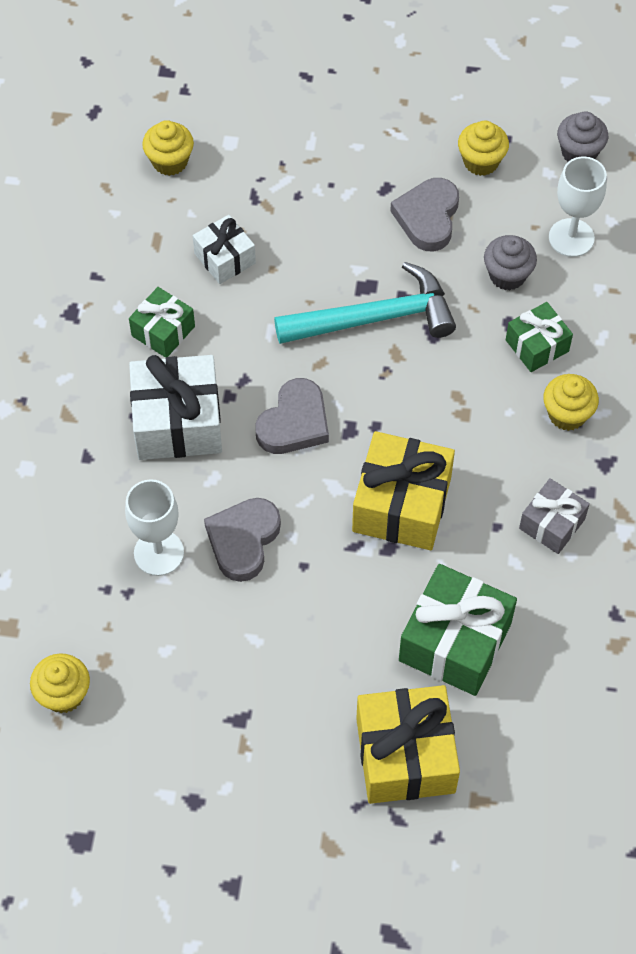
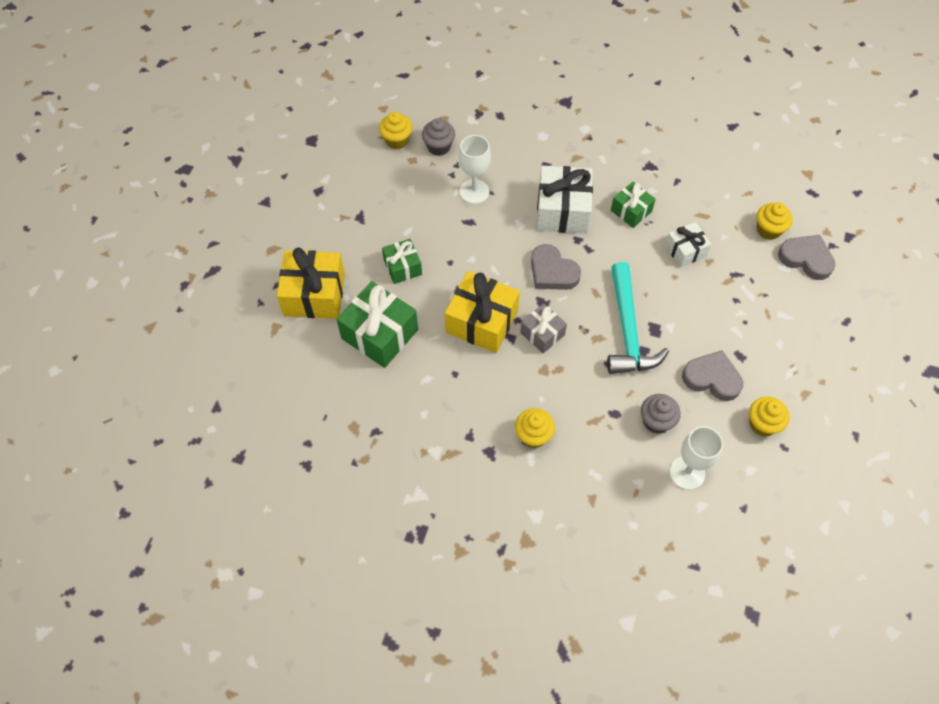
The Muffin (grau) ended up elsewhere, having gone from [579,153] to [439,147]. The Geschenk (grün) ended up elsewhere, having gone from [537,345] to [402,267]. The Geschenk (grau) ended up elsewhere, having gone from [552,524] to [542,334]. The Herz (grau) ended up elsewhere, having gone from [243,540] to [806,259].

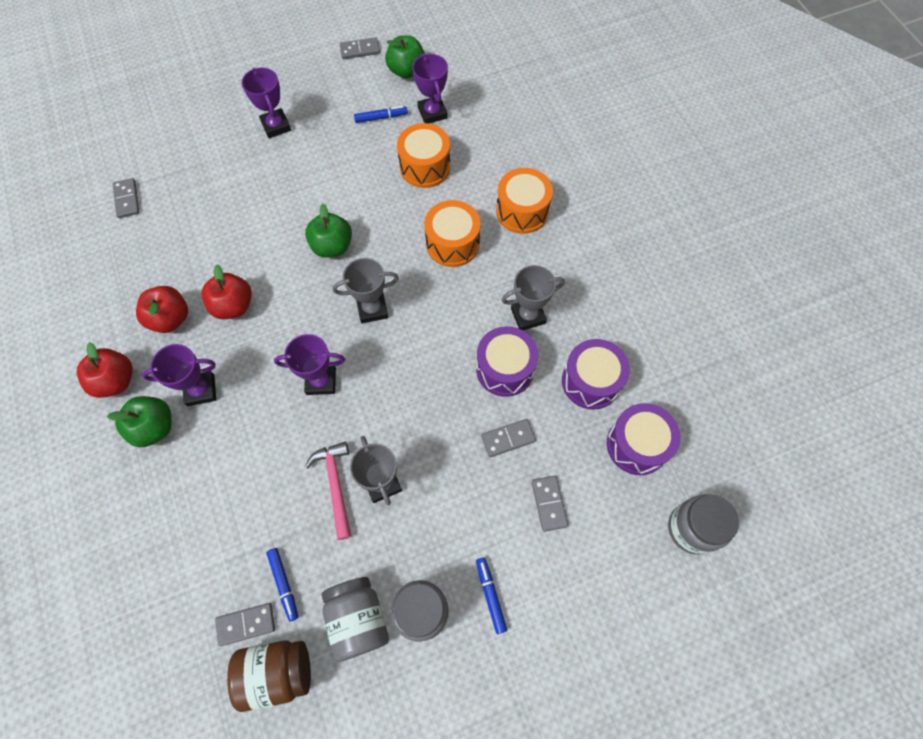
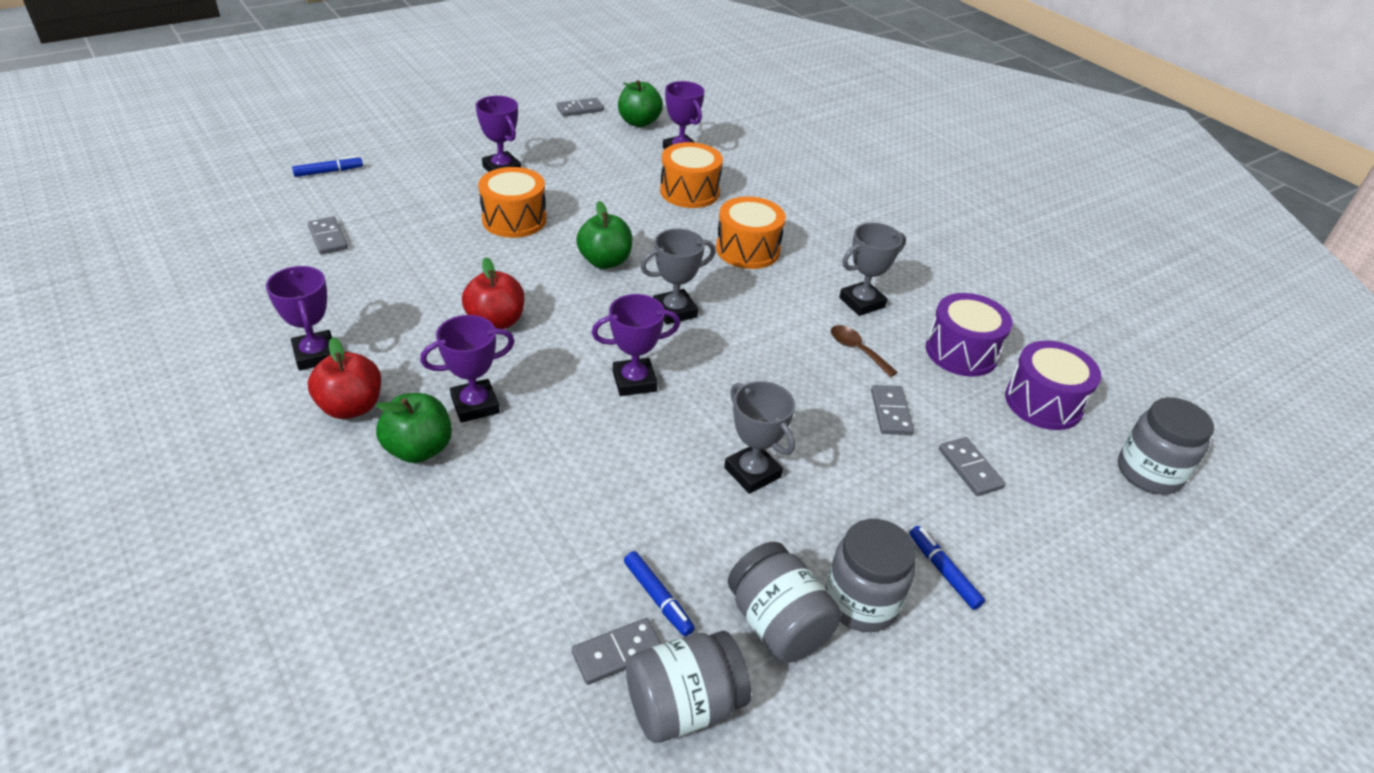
The Filzstift (blau) ended up elsewhere, having gone from [381,118] to [328,172]. The Trommel (orange) ended up elsewhere, having gone from [522,211] to [514,219]. The second view lost the Apfel (rot) at [170,319]. Where the Trommel (lila) stood at [505,369], the Löffel (braun) came to stand at [857,350]. The Dominostein (grau) at [508,438] ended up facing another way, 60 degrees counterclockwise from before. The second view lost the Hammer (rosa) at [335,485]. What was the Einmachglas (braun) at [277,672] turned into the Einmachglas (grau) at [684,705]. The second view gained the Pokal (lila) at [316,355].

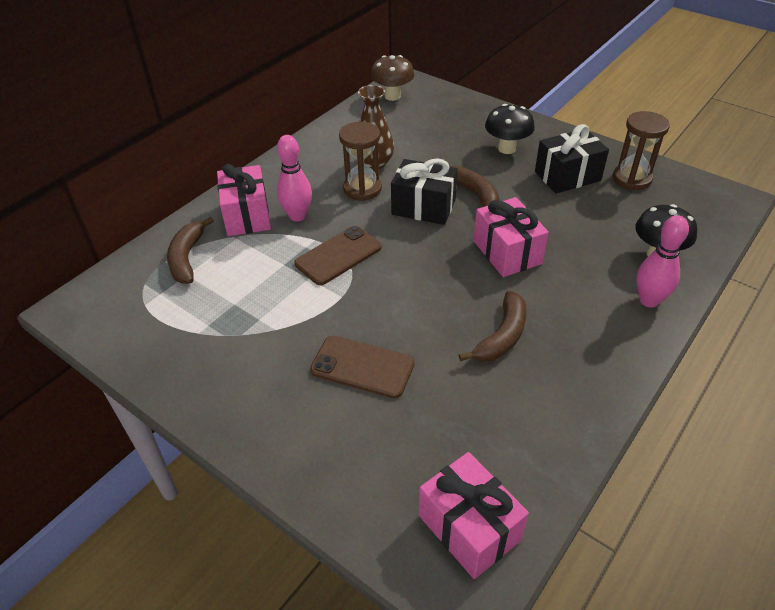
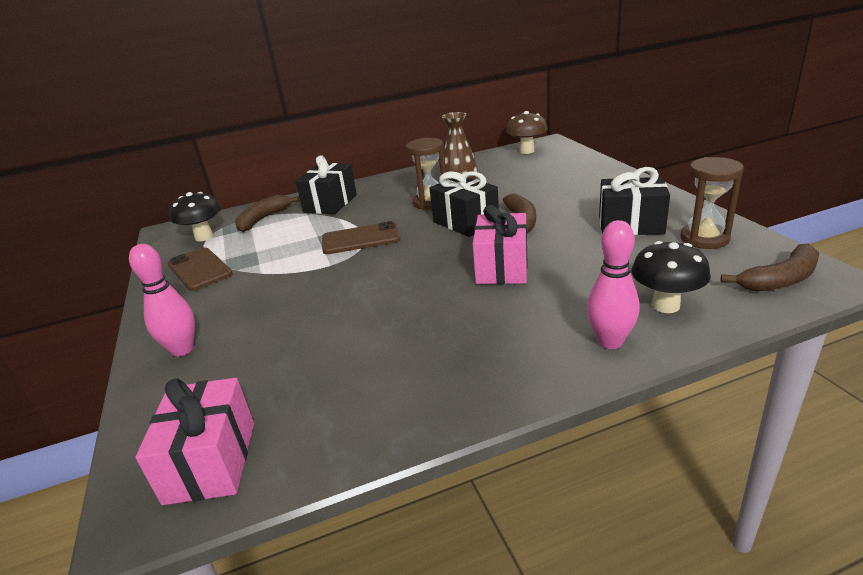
The Pilz (schwarz) ended up elsewhere, having gone from [506,149] to [204,237]. The Bowlingkegel (rosa) ended up elsewhere, having gone from [297,216] to [182,349]. What was the Geschenk (rosa) at [247,215] turned into the Geschenk (schwarz) at [330,203]. The Banane (braun) ended up elsewhere, having gone from [501,336] to [779,279]. The Handy (braun) ended up elsewhere, having gone from [362,367] to [199,269].

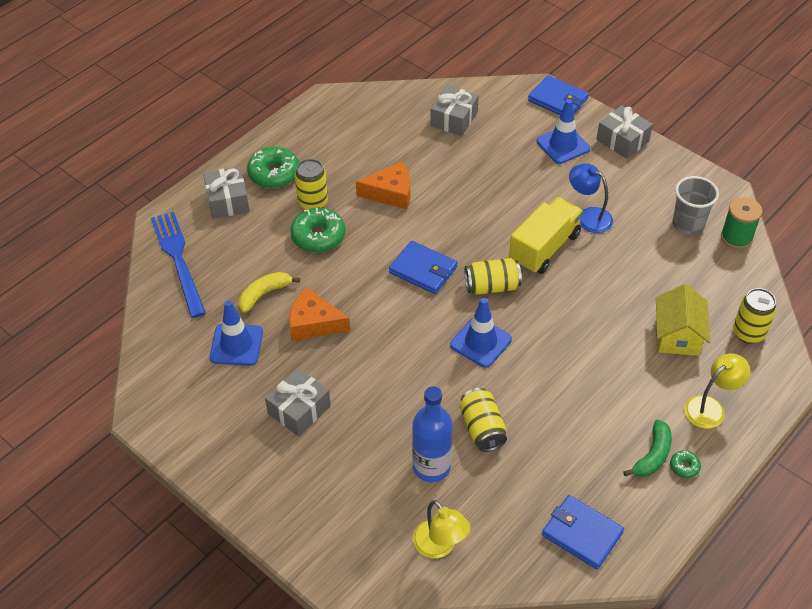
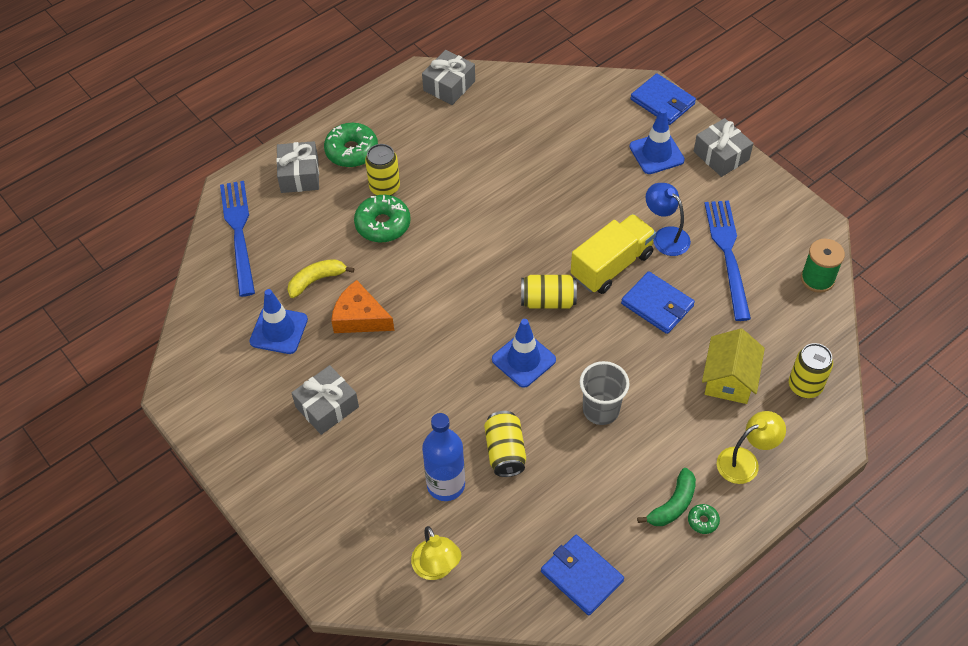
The Geschenk (grau) ended up elsewhere, having gone from [454,119] to [449,86]. The second view lost the Käse (orange) at [390,193]. The Becher (grau) ended up elsewhere, having gone from [688,224] to [601,410]. The Geldbörse (blau) ended up elsewhere, having gone from [423,270] to [657,305]. The second view gained the Gabel (blau) at [728,255].

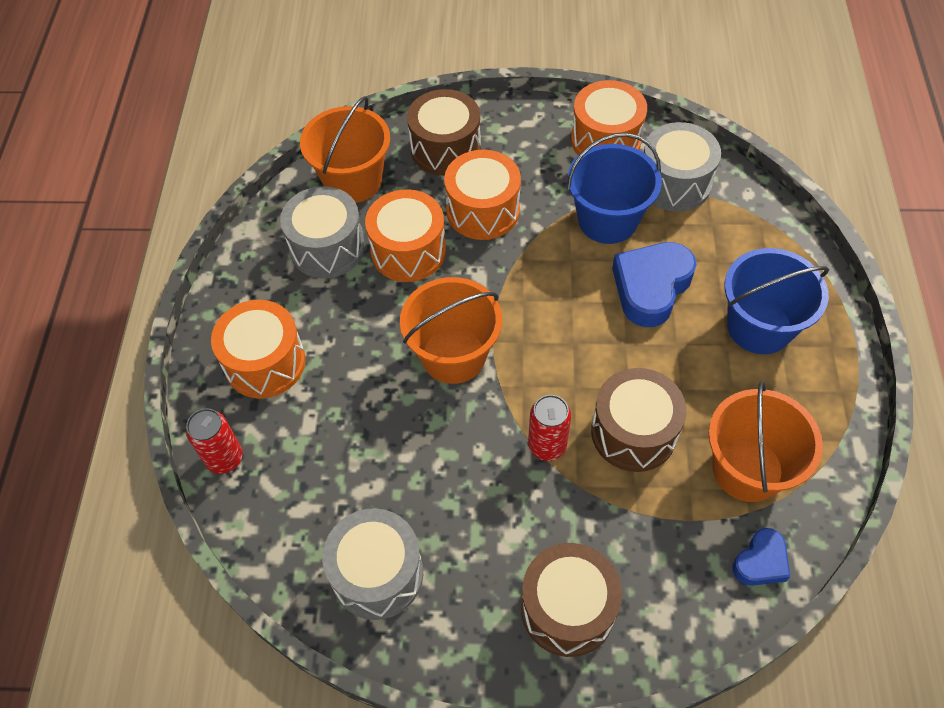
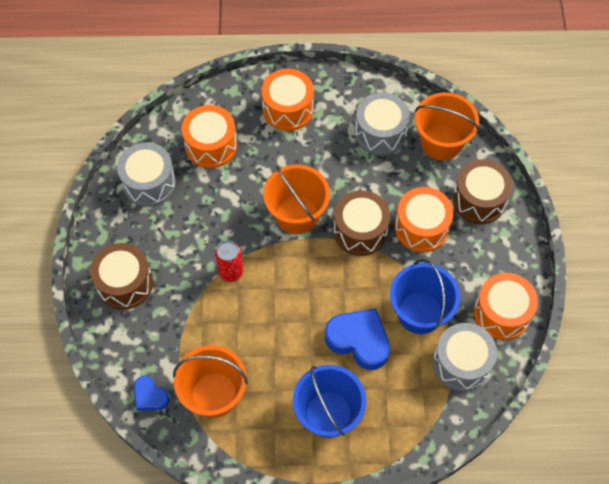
The Trommel (orange) ended up elsewhere, having gone from [408,251] to [211,145]. The Trommel (braun) ended up elsewhere, having gone from [633,432] to [360,231]. The second view lost the Dose (rot) at [224,458].

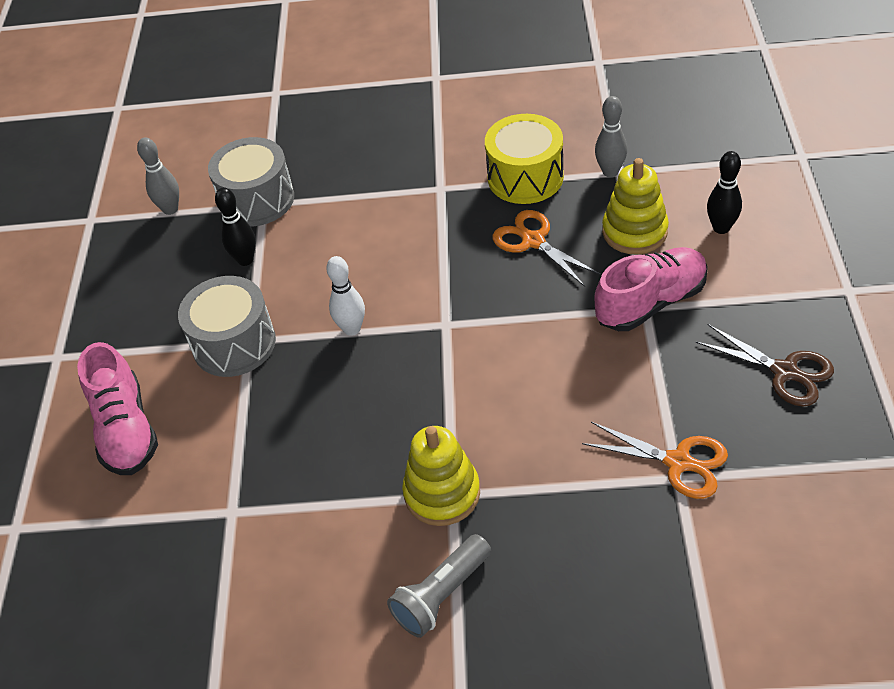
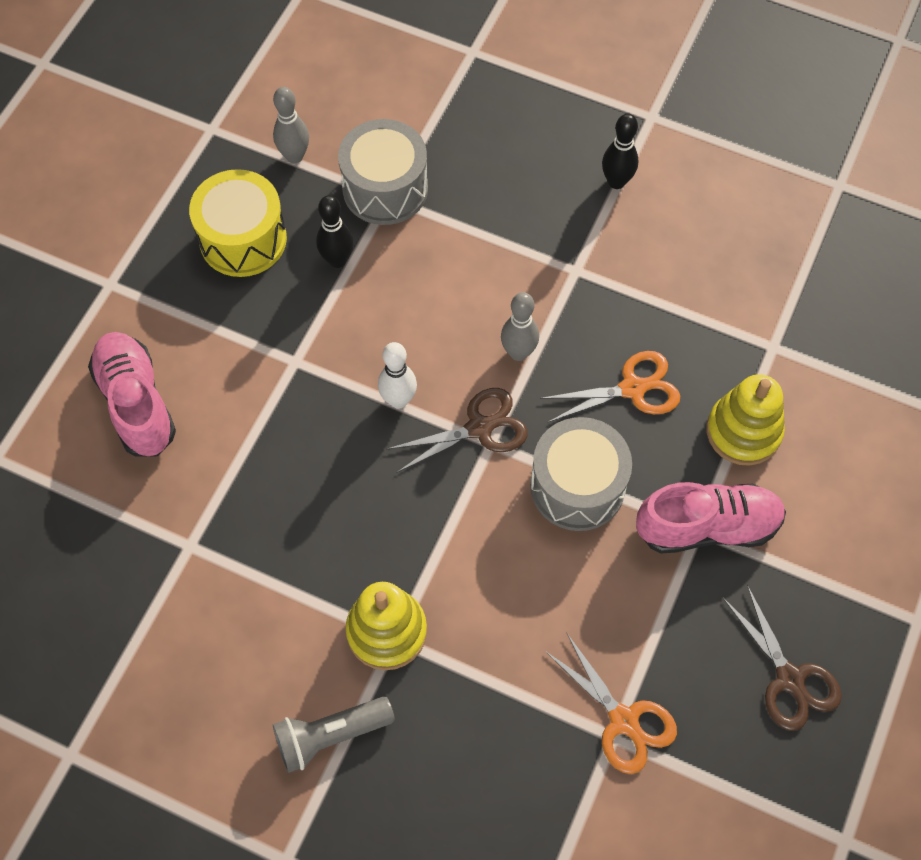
The Bowlingkegel (grau) ended up elsewhere, having gone from [610,172] to [518,352]. The Trommel (gelb) ended up elsewhere, having gone from [525,177] to [243,239]. The Bowlingkegel (schwarz) ended up elsewhere, having gone from [721,228] to [616,182]. The Schere (orange) at [533,241] ended up facing another way, 90 degrees clockwise from before. The Trommel (grau) ended up elsewhere, having gone from [234,343] to [577,486]. The Schuh (rosa) at [126,429] ended up facing another way, 150 degrees clockwise from before. The second view gained the Schere (braun) at [479,428].

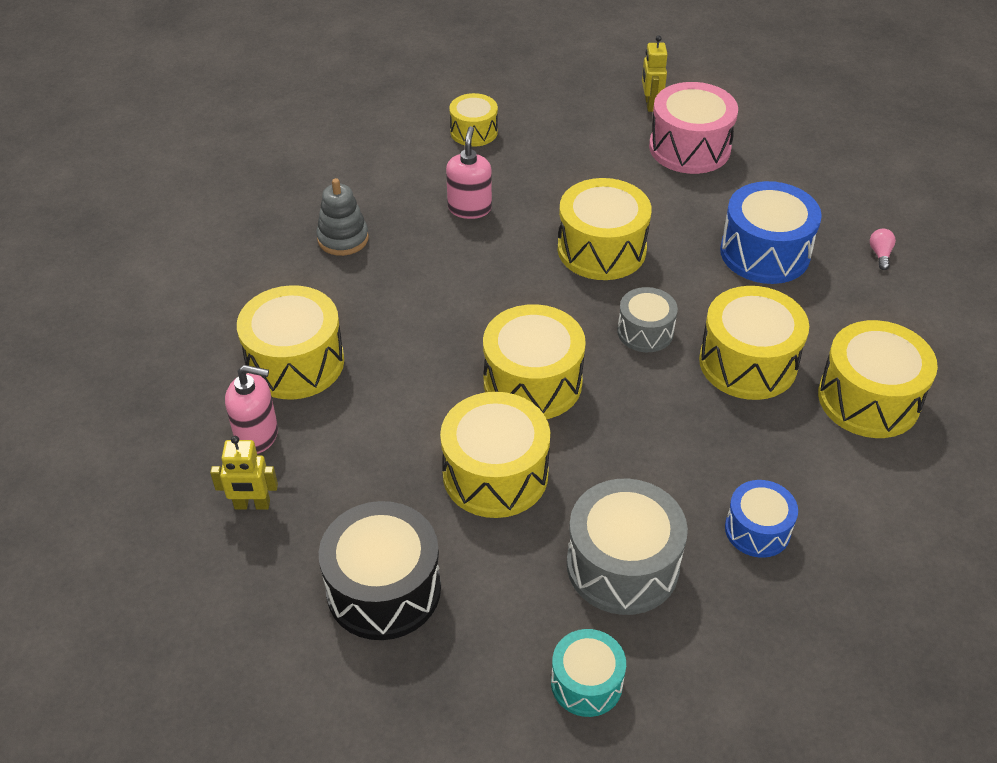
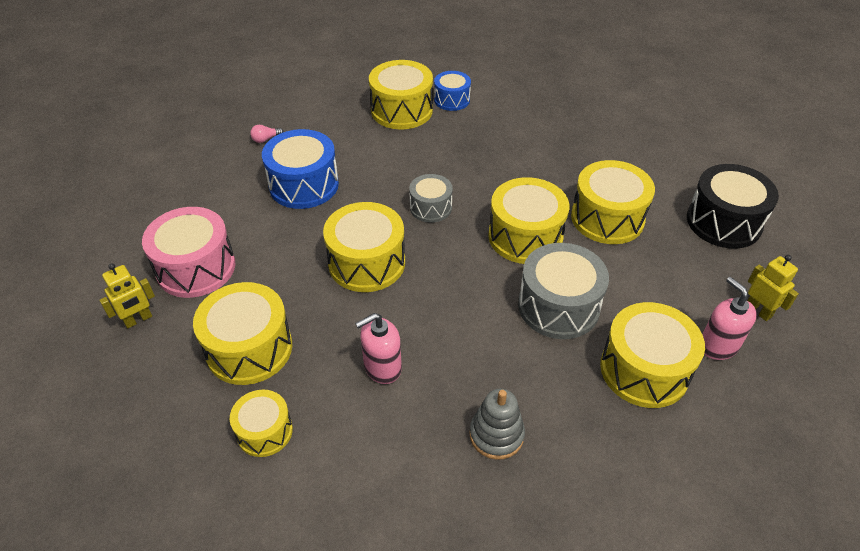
The Trommel (gelb) ended up elsewhere, having gone from [748,363] to [249,348]. The Trommel (grau) ended up elsewhere, having gone from [622,565] to [558,306]. The Trommel (blau) ended up elsewhere, having gone from [757,530] to [452,100]. The second view lost the Trommel (türkis) at [586,683].

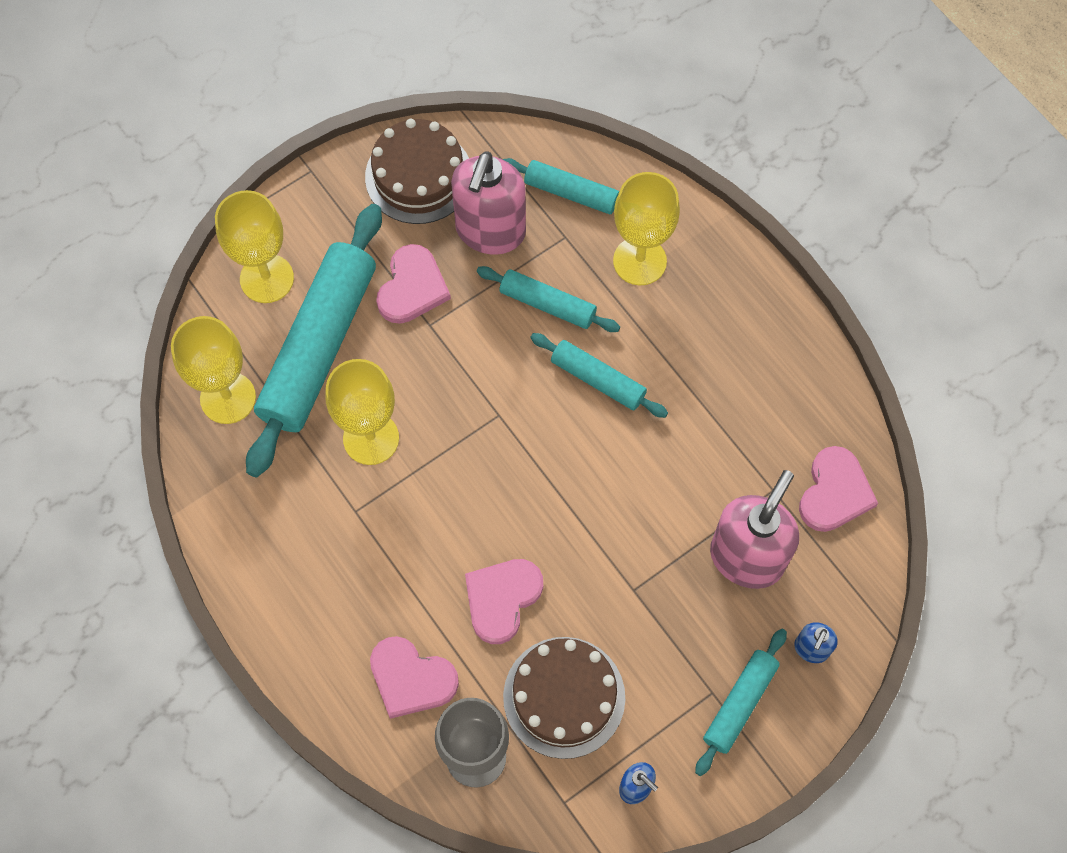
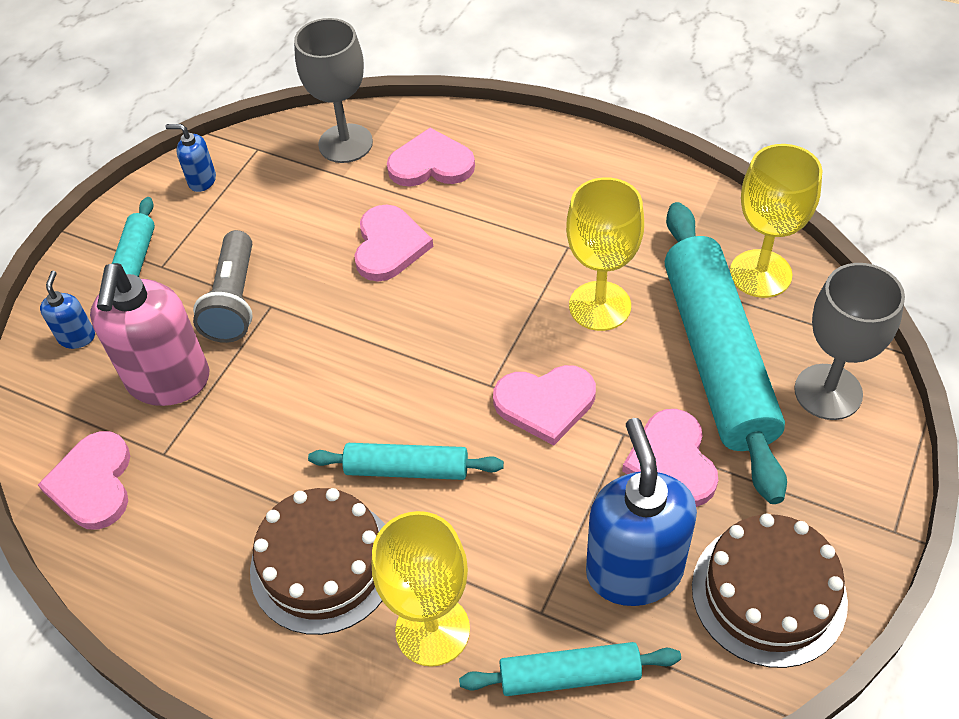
What was the Seifenspender (rosa) at [490,231] turned into the Seifenspender (blau) at [634,570]. What was the Kelch (gelb) at [267,278] turned into the Kelch (grau) at [828,392]. The second view lost the Nudelholz (türkis) at [547,304]. The Kuchen (braun) ended up elsewhere, having gone from [564,697] to [323,564]. The second view gained the Taschenlampe (grau) at [234,301]. The second view gained the Herz (rosa) at [545,403].

